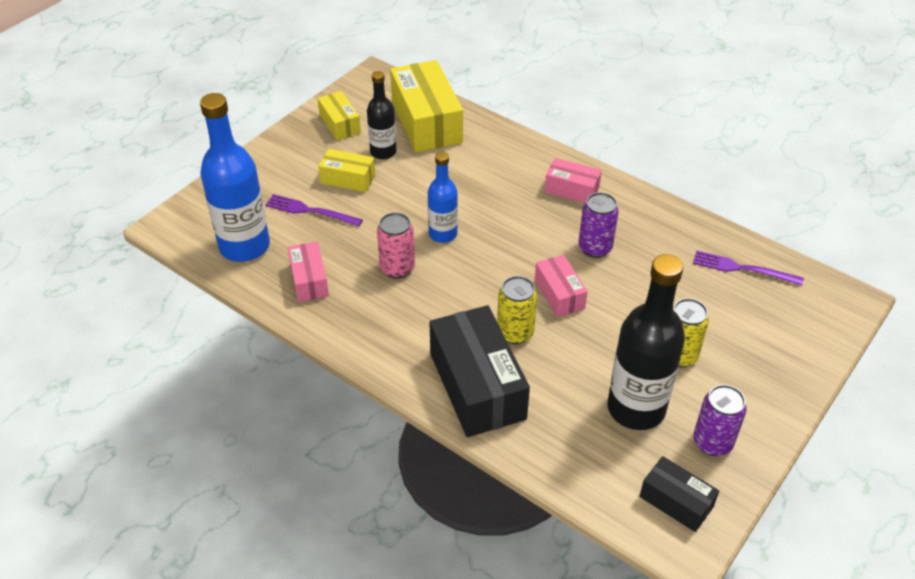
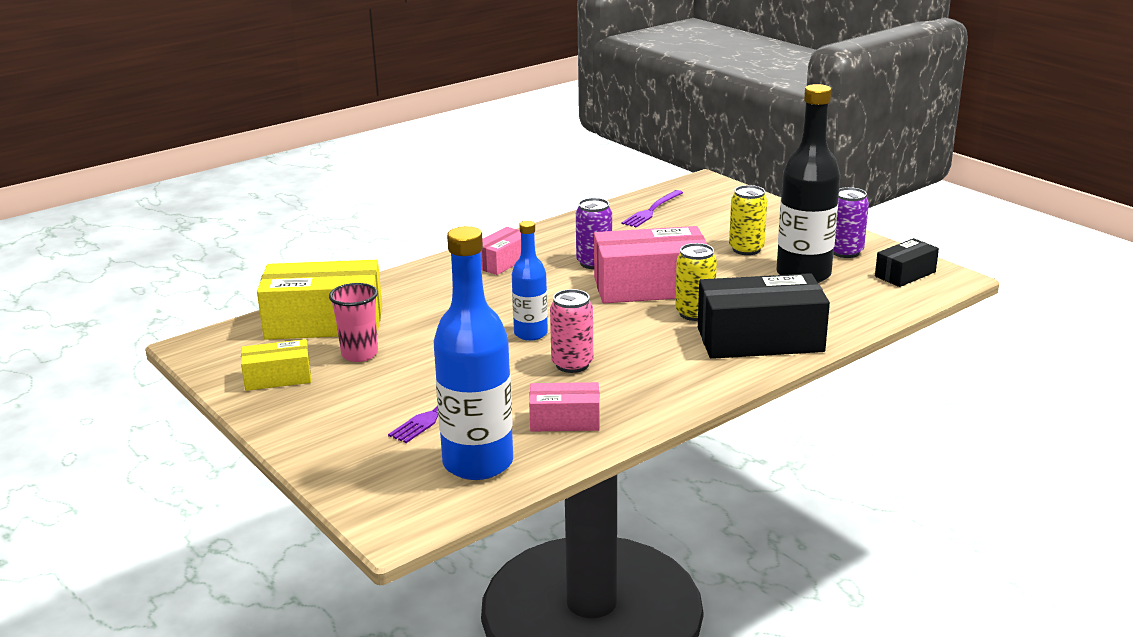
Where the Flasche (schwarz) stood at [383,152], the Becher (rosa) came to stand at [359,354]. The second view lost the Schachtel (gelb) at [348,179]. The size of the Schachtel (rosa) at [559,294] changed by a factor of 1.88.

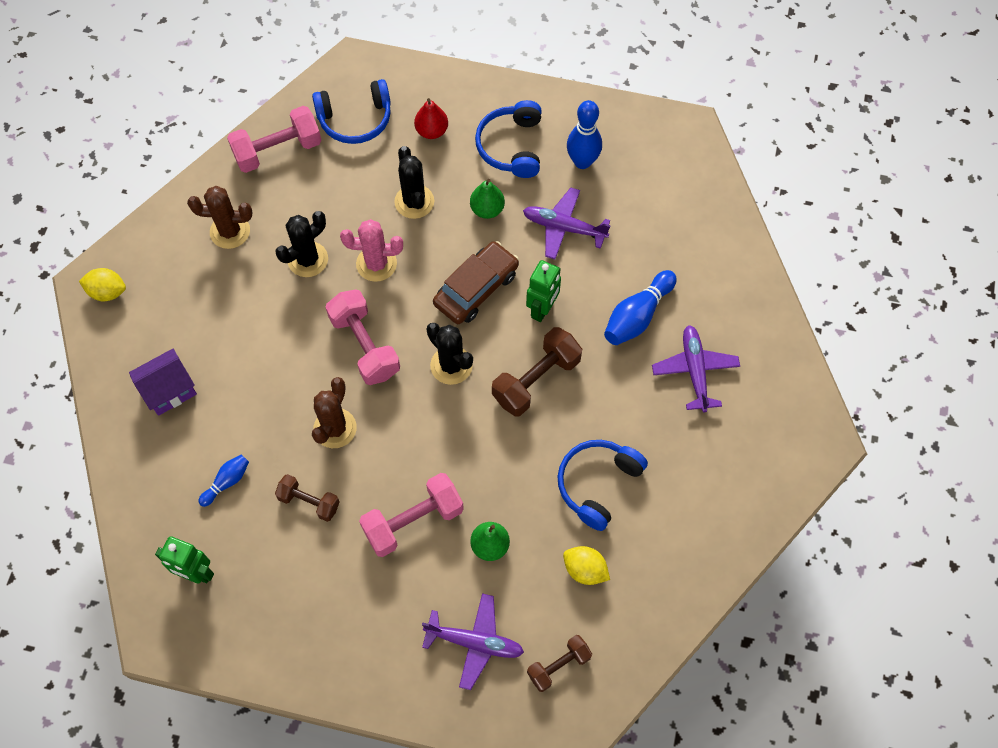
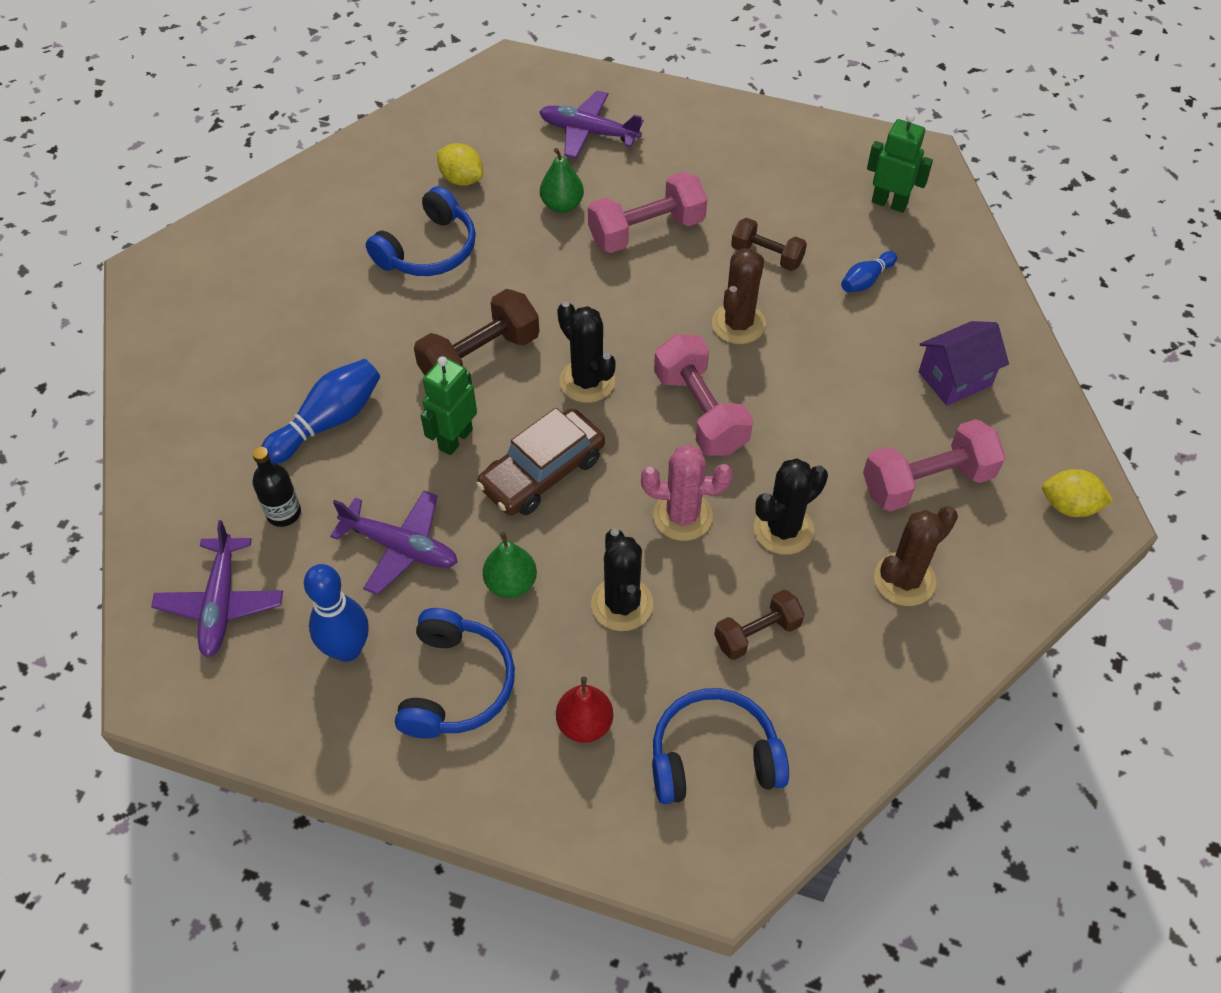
The Hantel (rosa) ended up elsewhere, having gone from [278,150] to [927,482]. The Kaktus (braun) at [230,231] ended up facing another way, 45 degrees counterclockwise from before. The Flugzeug (lila) ended up elsewhere, having gone from [694,370] to [221,603]. The Hantel (braun) ended up elsewhere, having gone from [558,665] to [757,633]. The second view gained the Flasche (schwarz) at [284,513].

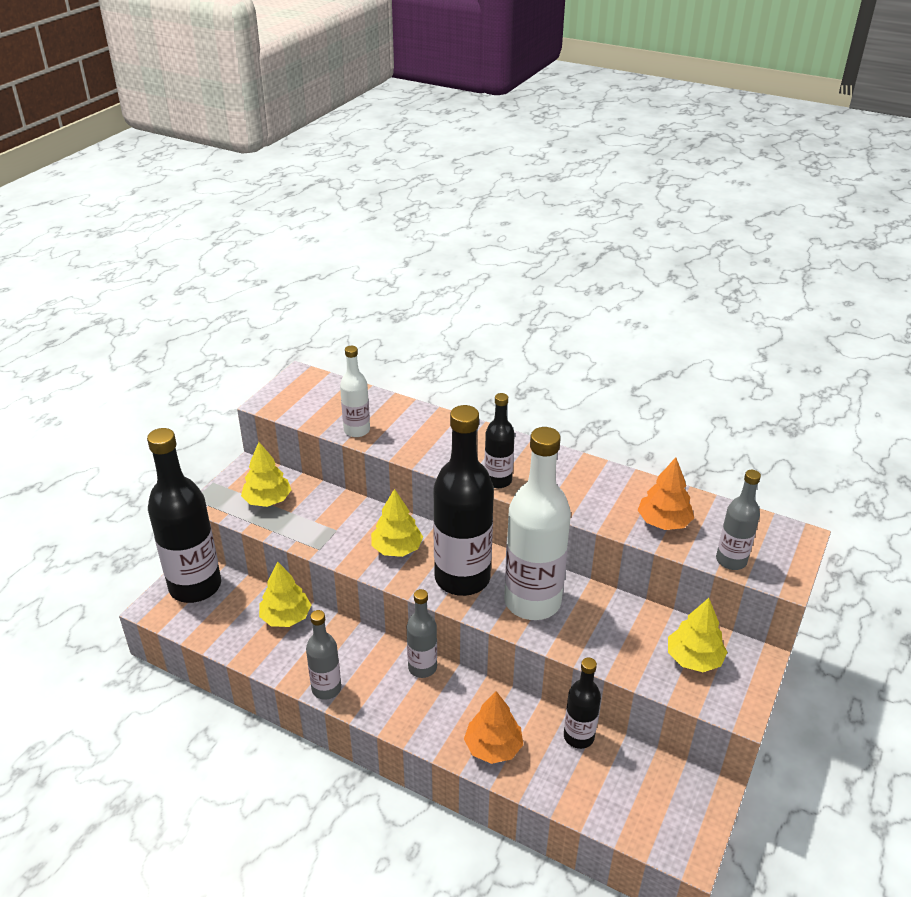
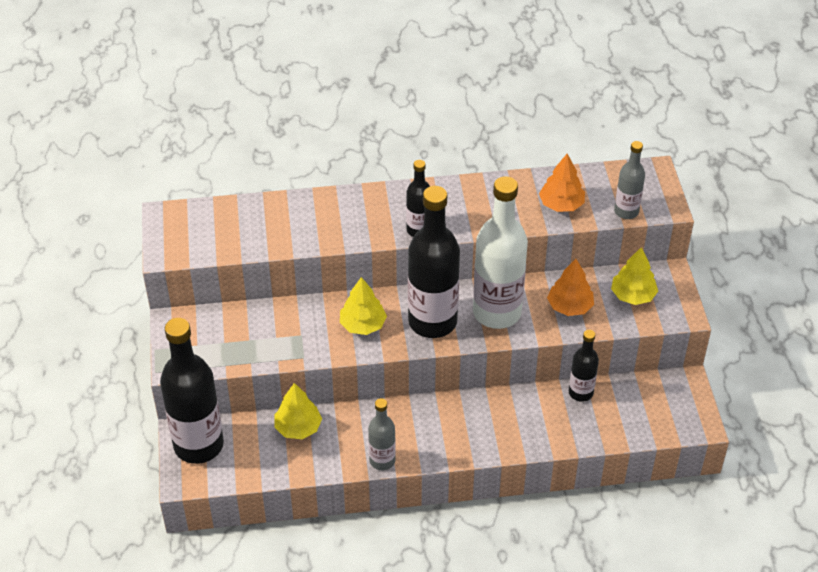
The second view lost the Flasche (weiß) at [357,430]. The second view lost the Baum (gelb) at [267,500]. The second view lost the Flasche (grau) at [422,667]. The Baum (orange) ended up elsewhere, having gone from [493,747] to [569,306].

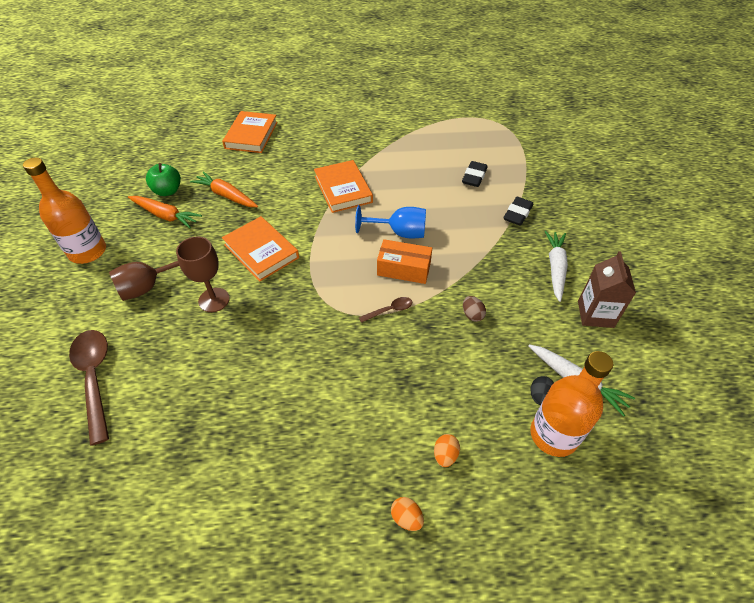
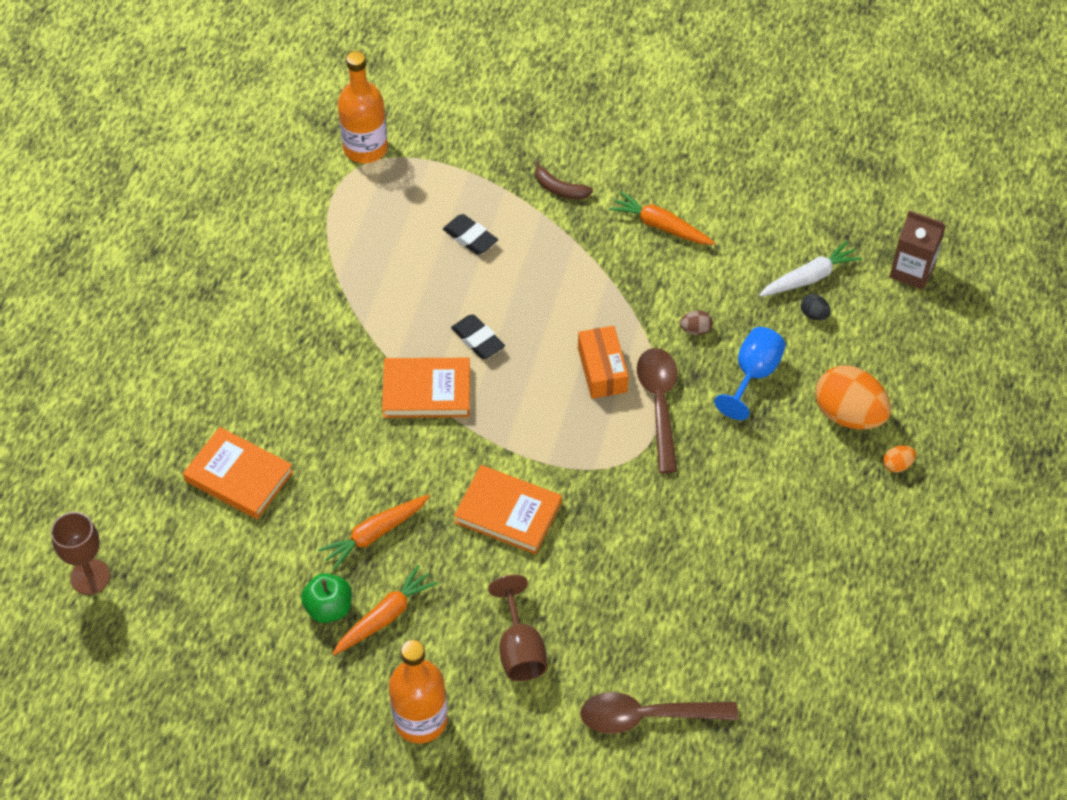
The Radiergummi (schwarz) ended up elsewhere, having gone from [517,214] to [477,340]. The Kelch (blau) ended up elsewhere, having gone from [399,232] to [753,375]. The Buch (orange) at [261,251] ended up facing another way, 45 degrees clockwise from before. What was the Karotte (weiß) at [555,268] turned into the Karotte (orange) at [660,226]. The Kelch (braun) ended up elsewhere, having gone from [214,300] to [90,577]. The Schachtel (orange) at [404,269] ended up facing another way, 45 degrees counterclockwise from before. The Getränkekarton (braun) ended up elsewhere, having gone from [595,314] to [912,271]. The size of the Löffel (braun) at [389,310] changed by a factor of 2.08. The Flasche (orange) ended up elsewhere, having gone from [553,435] to [365,148]. The size of the Ei (orange) at [445,455] changed by a factor of 2.36. The second view gained the Banane (braun) at [559,189].

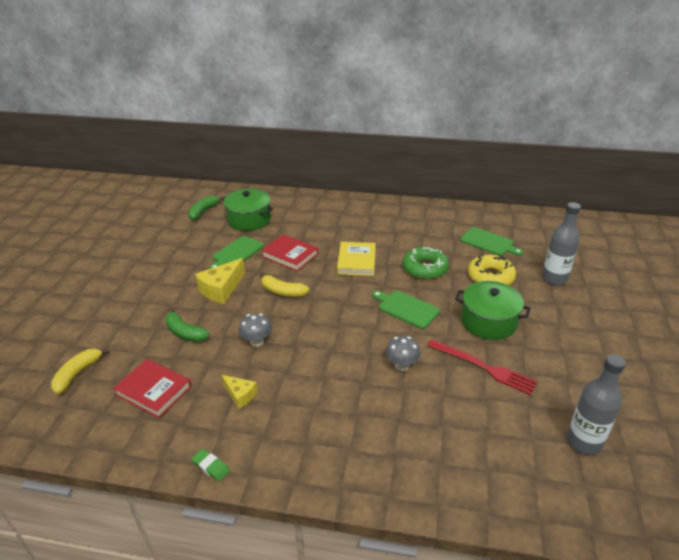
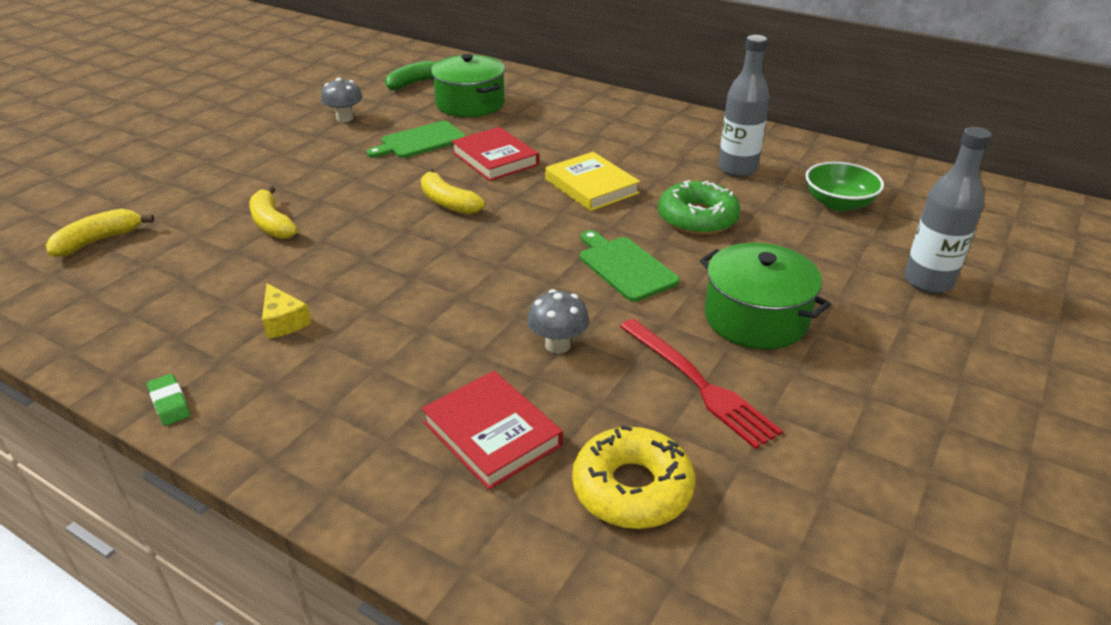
Where the Schneidebrett (grün) stood at [488,242], the Schüssel (grün) came to stand at [838,203]. The Buch (gelb) at [356,261] ended up facing another way, 60 degrees counterclockwise from before. The Donut (gelb) ended up elsewhere, having gone from [490,277] to [632,488]. The second view lost the Käse (gelb) at [221,289]. What was the Banane (grün) at [185,332] turned into the Banane (gelb) at [272,224]. The Pilz (grau) ended up elsewhere, having gone from [257,341] to [345,118]. The Flasche (grau) ended up elsewhere, having gone from [584,442] to [737,169]. The Buch (rot) ended up elsewhere, having gone from [154,390] to [492,433].

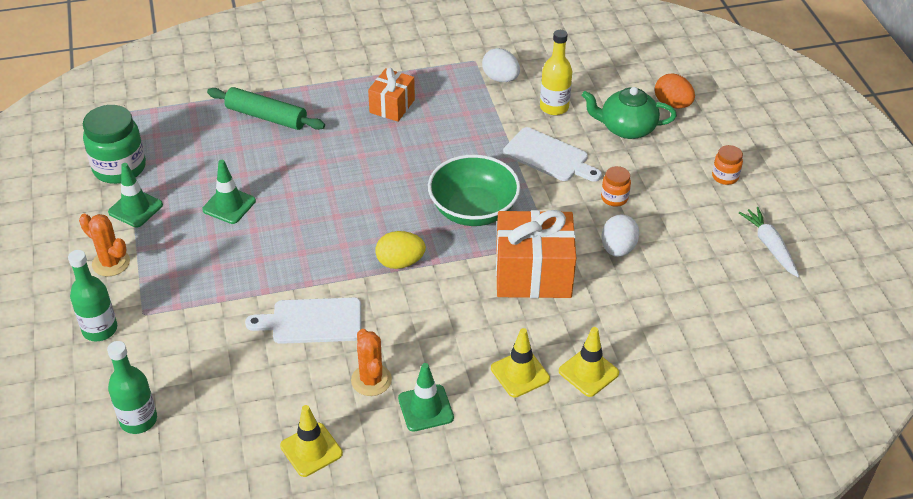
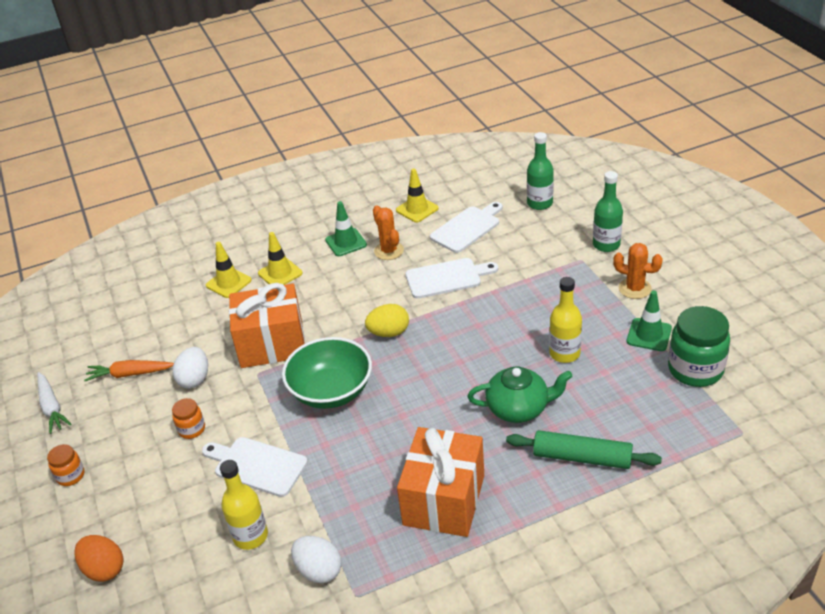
The size of the Geschenk (orange) at [392,106] changed by a factor of 1.71. The Teekanne (grün) ended up elsewhere, having gone from [626,128] to [519,408]. Where the Leitkegel (grün) stood at [229,205], the Flasche (gelb) came to stand at [564,353]. The second view gained the Schneidebrett (weiß) at [467,228]. The second view gained the Karotte (orange) at [129,374].

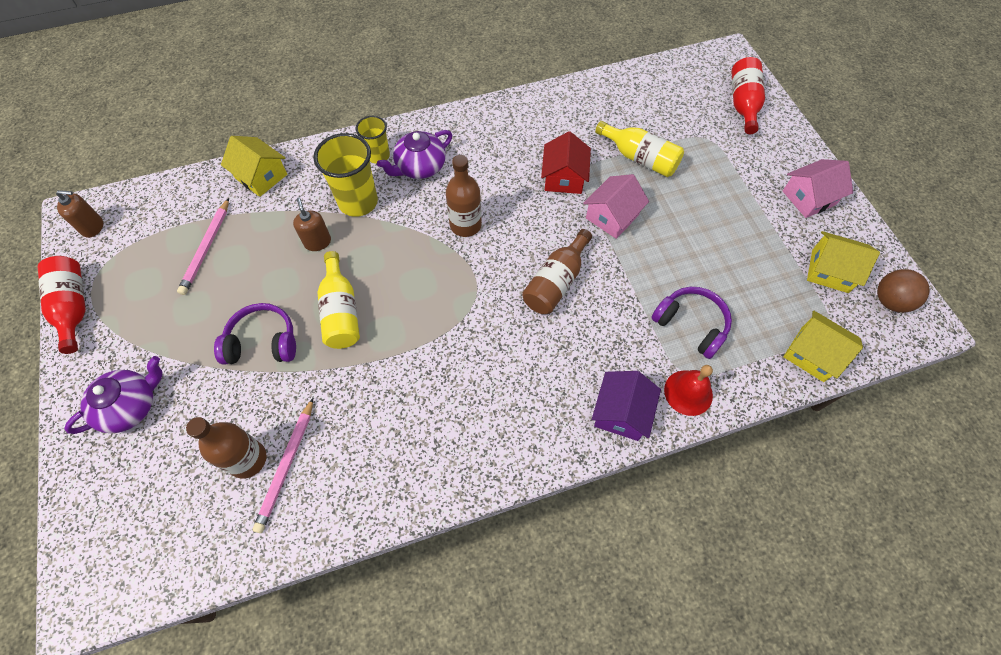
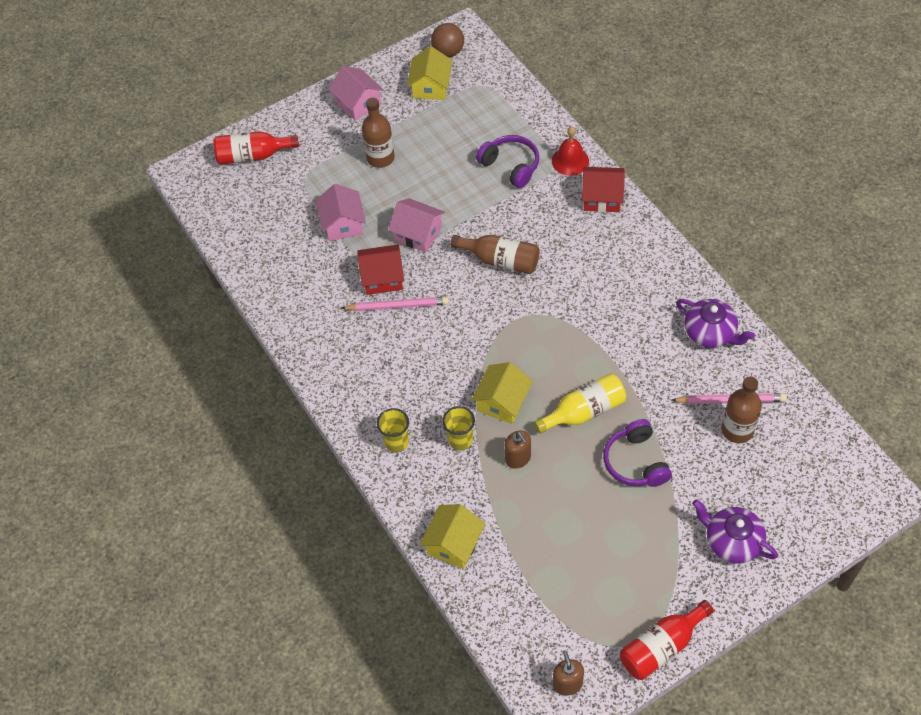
Where the Flasche (gelb) stood at [640,158], the Haus (rosa) came to stand at [343,224]. The Teekanne (lila) ended up elsewhere, having gone from [420,167] to [710,332]. The size of the Becher (gelb) at [358,202] changed by a factor of 0.60. The Flasche (braun) ended up elsewhere, having gone from [465,225] to [380,158]. The Bleistift (rosa) ended up elsewhere, having gone from [206,248] to [397,306]. The Seifenspender (braun) at [317,242] ended up facing another way, 90 degrees counterclockwise from before. The Kopfhörer (lila) at [691,325] ended up facing another way, 105 degrees clockwise from before. The Haus (gelb) ended up elsewhere, having gone from [812,354] to [502,402]. What was the Haus (lila) at [621,412] turned into the Haus (rot) at [602,197].

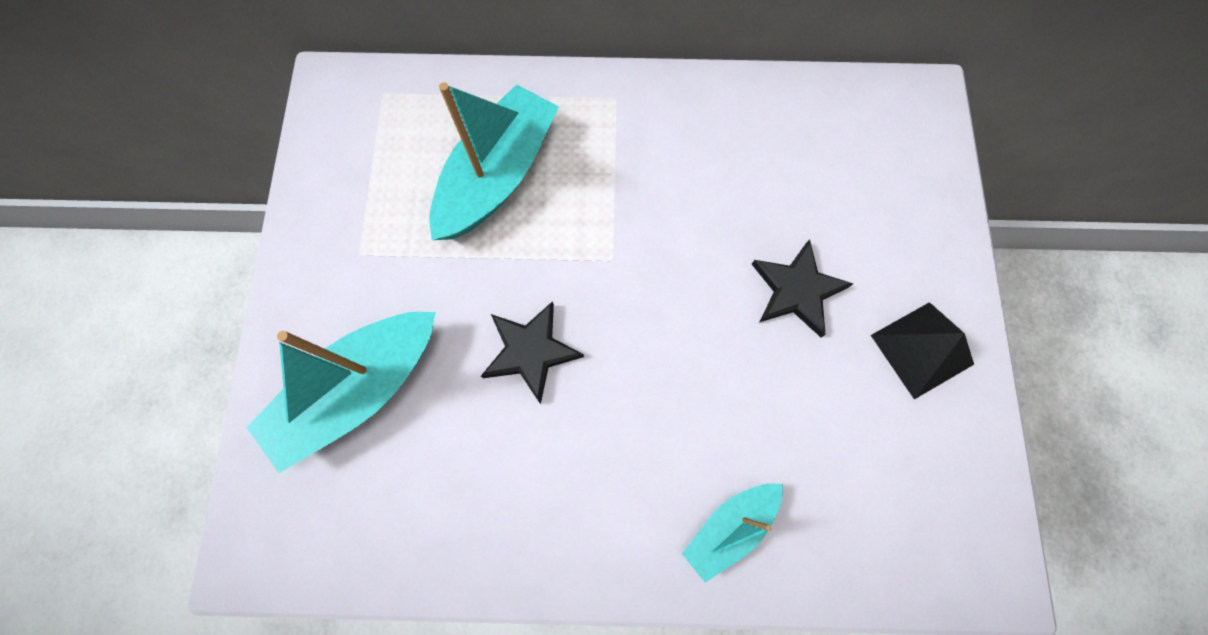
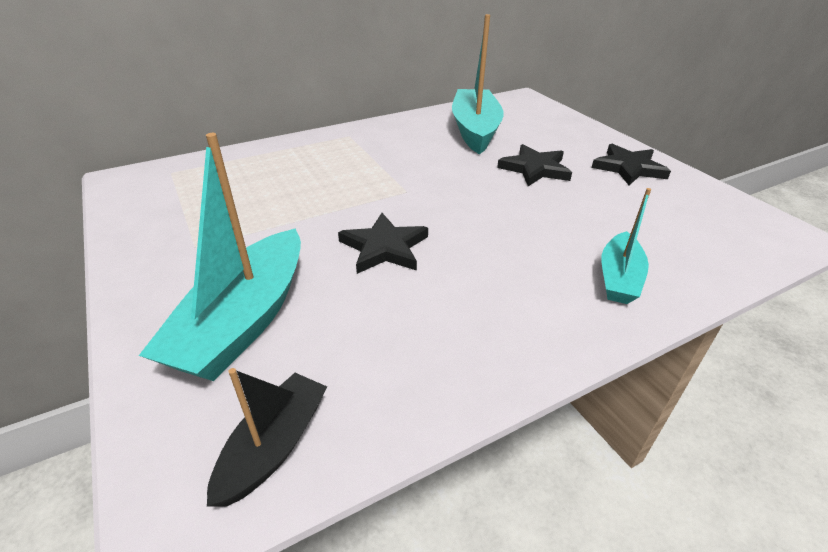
The Boot (türkis) ended up elsewhere, having gone from [497,176] to [475,130]. Where the Pyramide (schwarz) stood at [922,350], the Stern (schwarz) came to stand at [628,168]. The second view gained the Boot (schwarz) at [274,446].

